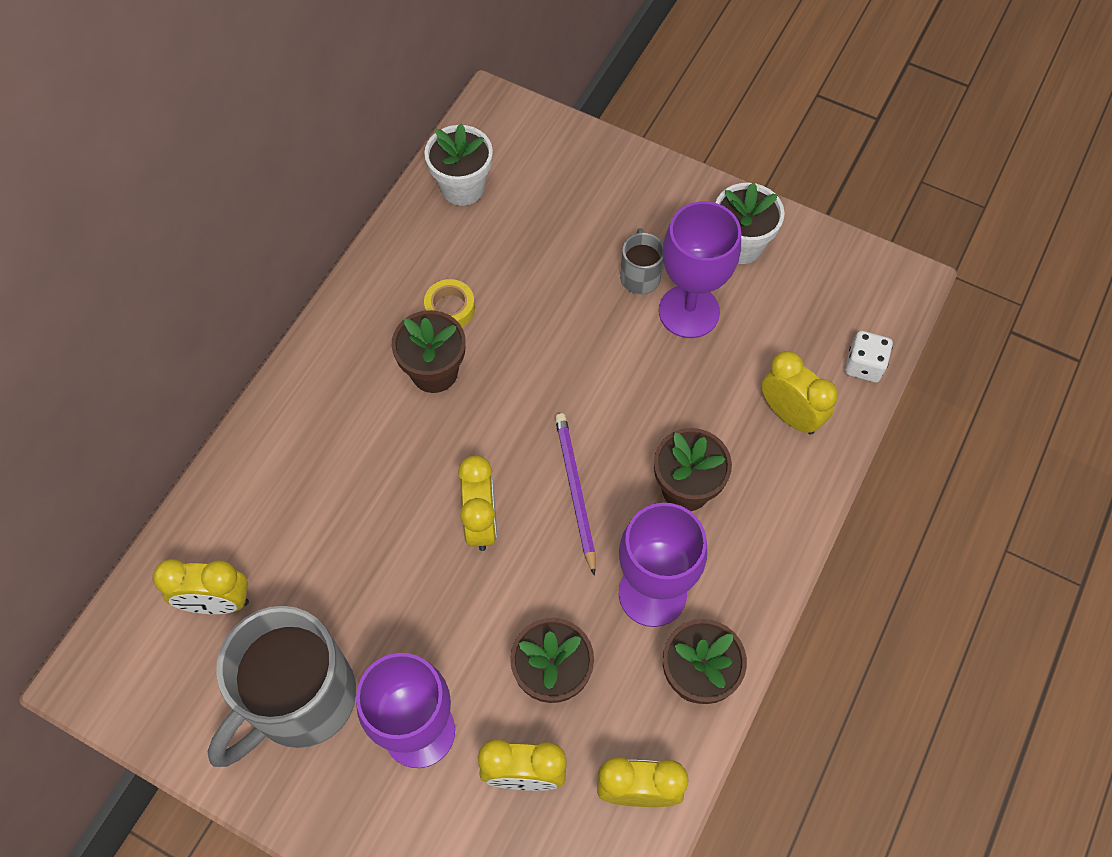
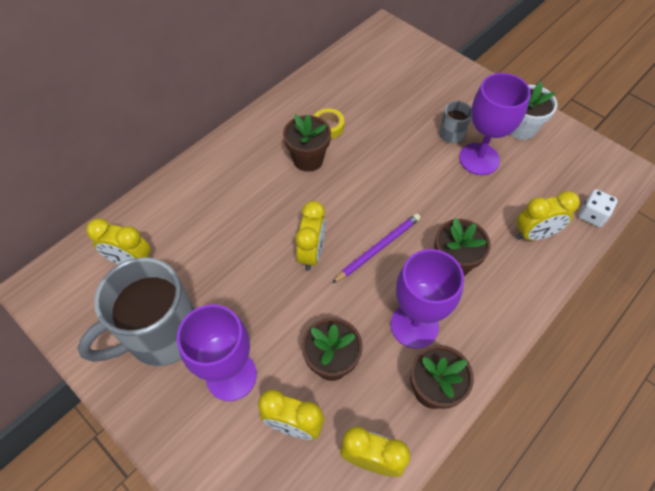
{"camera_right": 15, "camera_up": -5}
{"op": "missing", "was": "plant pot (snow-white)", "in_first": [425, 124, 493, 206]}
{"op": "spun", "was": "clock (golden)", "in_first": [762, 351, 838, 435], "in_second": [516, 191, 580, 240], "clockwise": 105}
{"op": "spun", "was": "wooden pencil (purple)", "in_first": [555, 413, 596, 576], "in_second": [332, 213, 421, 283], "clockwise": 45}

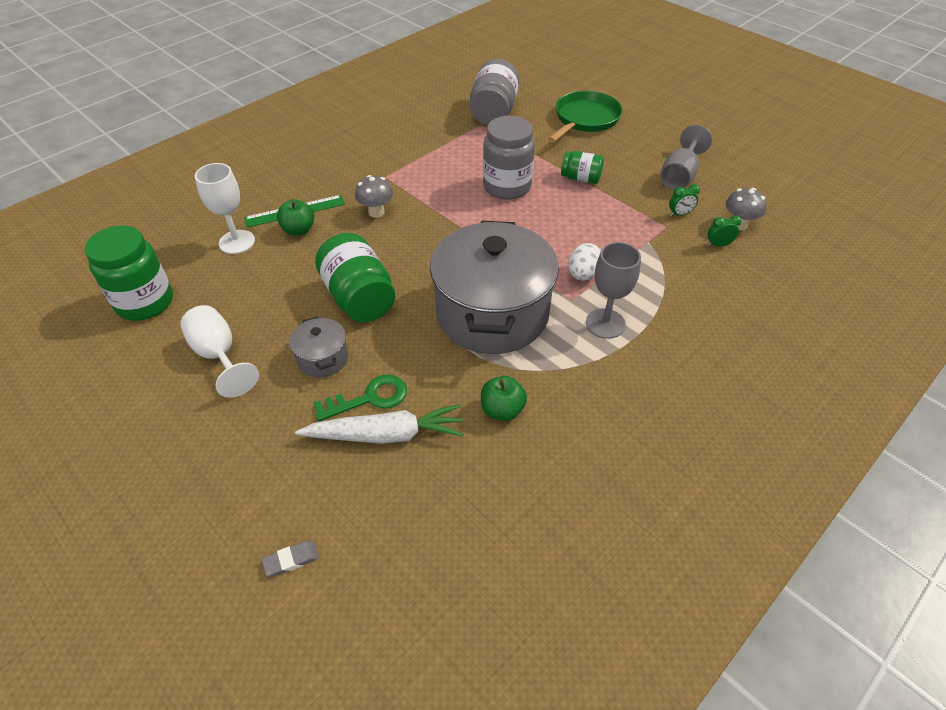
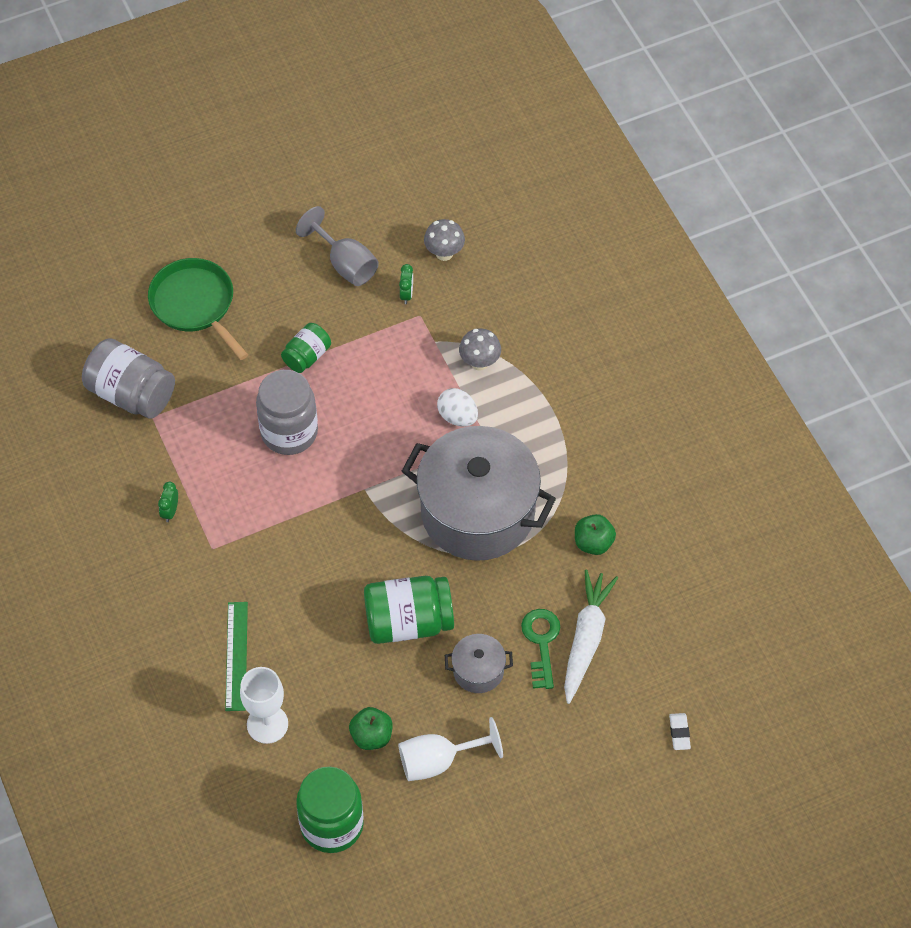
{"camera_right": -70, "camera_up": 10}
{"op": "relocated", "was": "toadstool (gray)", "in_first": [355, 175, 393, 218], "in_second": [459, 329, 501, 371]}
{"op": "relocated", "was": "toy apple (emerald)", "in_first": [277, 199, 314, 236], "in_second": [349, 707, 393, 750]}
{"op": "relocated", "was": "clock (emerald)", "in_first": [708, 215, 742, 247], "in_second": [158, 482, 178, 522]}
{"op": "missing", "was": "wine glass (gray)", "in_first": [586, 242, 641, 339]}
{"op": "colour", "was": "eraser (gray)", "now": "eraser (snow-white)", "in_first": [262, 541, 319, 577], "in_second": [669, 713, 691, 750]}

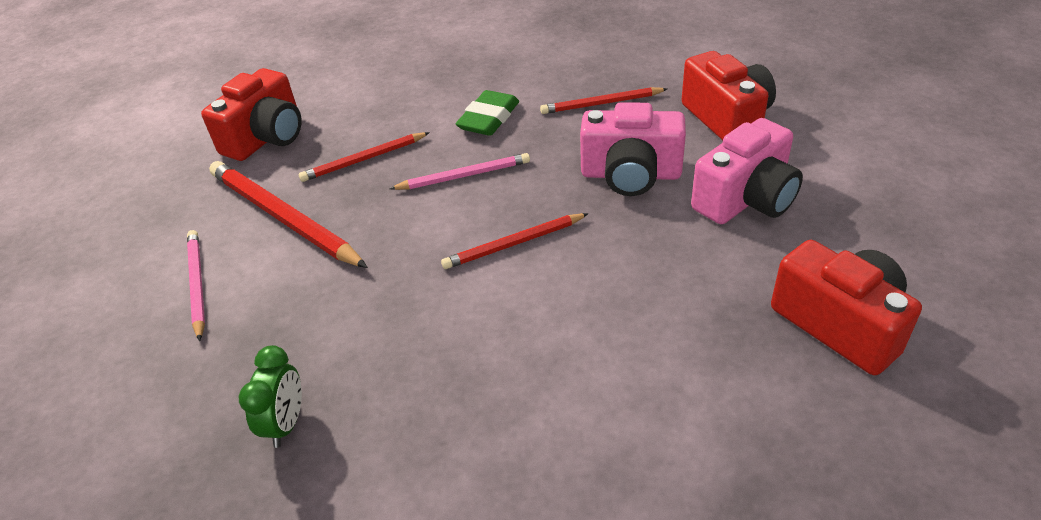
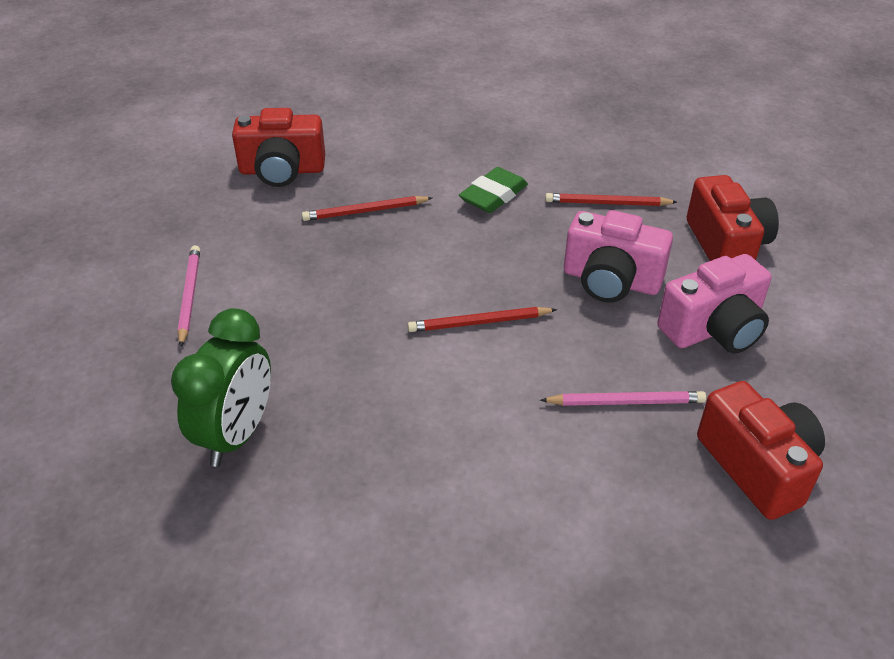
{"camera_right": 10, "camera_up": 0}
{"op": "spun", "was": "camera (scarlet)", "in_first": [201, 68, 301, 161], "in_second": [232, 108, 325, 187], "clockwise": 45}
{"op": "relocated", "was": "wooden pencil (pink)", "in_first": [389, 153, 530, 190], "in_second": [540, 391, 706, 406]}
{"op": "missing", "was": "wooden pencil (scarlet)", "in_first": [209, 161, 368, 268]}
{"op": "size", "was": "clock (emerald)", "in_first": [239, 345, 302, 448], "in_second": [171, 308, 271, 467], "ratio": 1.74}

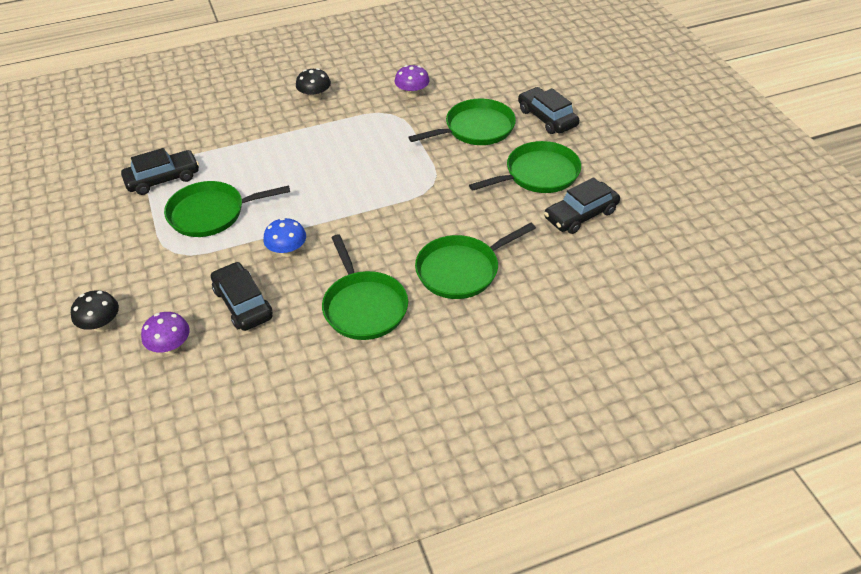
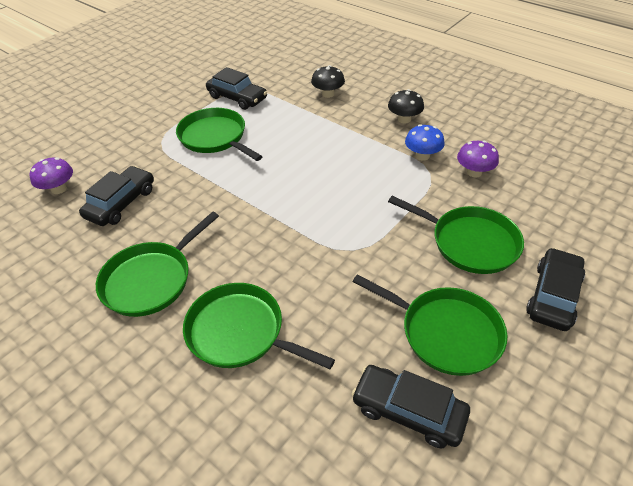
{"camera_right": 60, "camera_up": 0}
{"op": "relocated", "was": "toadstool (blue)", "in_first": [263, 218, 306, 257], "in_second": [405, 124, 445, 161]}
{"op": "relocated", "was": "toadstool (jet-black)", "in_first": [71, 290, 119, 332], "in_second": [311, 65, 345, 98]}

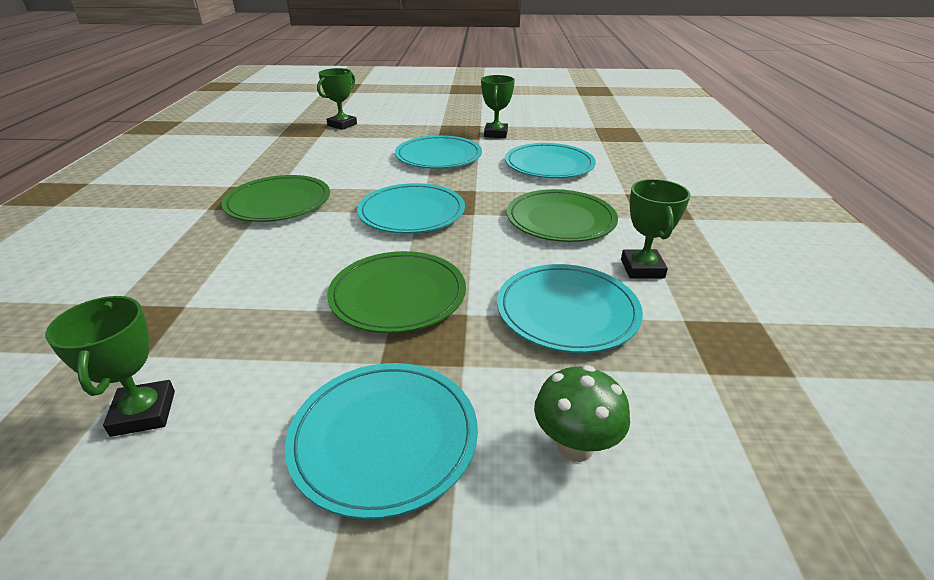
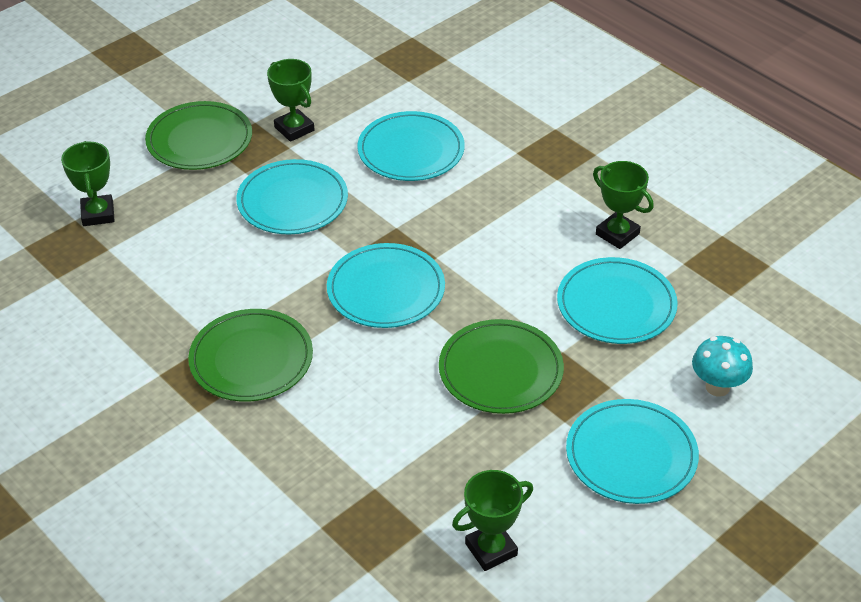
{"camera_right": -45, "camera_up": 10}
{"op": "relocated", "was": "flat dish (emerald)", "in_first": [507, 189, 618, 242], "in_second": [145, 101, 252, 170]}
{"op": "spun", "was": "award cup (emerald)", "in_first": [45, 296, 175, 437], "in_second": [452, 470, 533, 571], "clockwise": -60}
{"op": "colour", "was": "toadstool (emerald)", "now": "toadstool (turquoise)", "in_first": [534, 365, 630, 462], "in_second": [692, 336, 753, 397]}

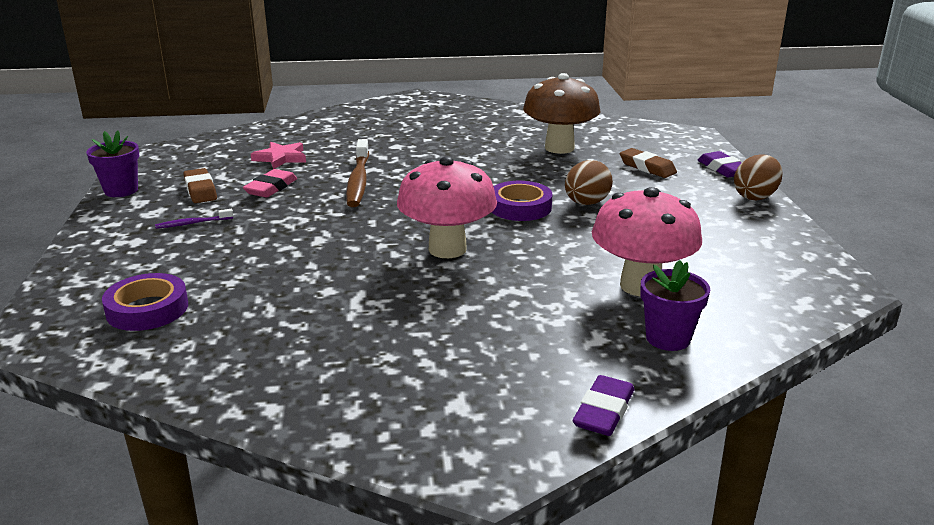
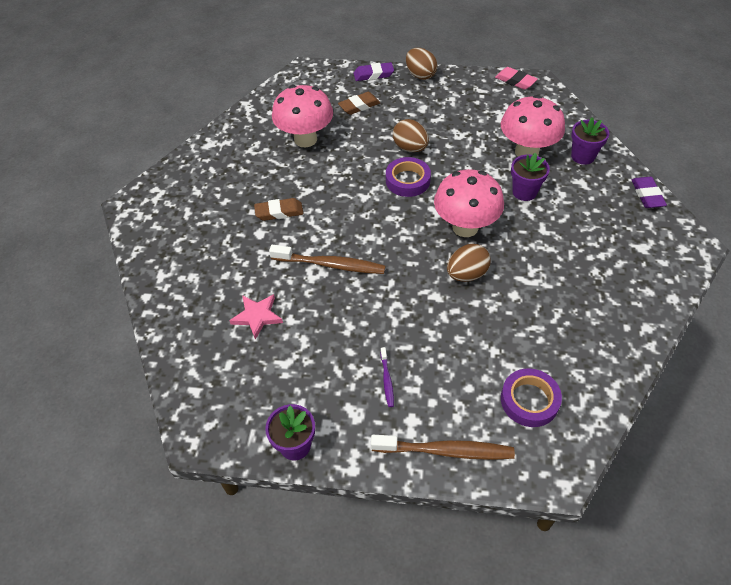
{"camera_right": -75, "camera_up": 25}
{"op": "colour", "was": "toadstool (dark brown)", "now": "toadstool (pink)", "in_first": [523, 73, 601, 154], "in_second": [272, 85, 333, 147]}
{"op": "relocated", "was": "eraser (dark brown)", "in_first": [183, 168, 217, 203], "in_second": [254, 198, 303, 221]}
{"op": "relocated", "was": "eraser (pink)", "in_first": [243, 169, 297, 198], "in_second": [495, 67, 537, 90]}
{"op": "spun", "was": "eraser (purple)", "in_first": [573, 375, 634, 436], "in_second": [631, 177, 667, 208], "clockwise": 45}
{"op": "appeared", "now": "plant pot (purple)", "in_second": [511, 153, 550, 201]}
{"op": "appeared", "now": "toy egg (dark brown)", "in_second": [447, 244, 491, 282]}
{"op": "appeared", "now": "dental brush (dark brown)", "in_second": [371, 435, 515, 460]}

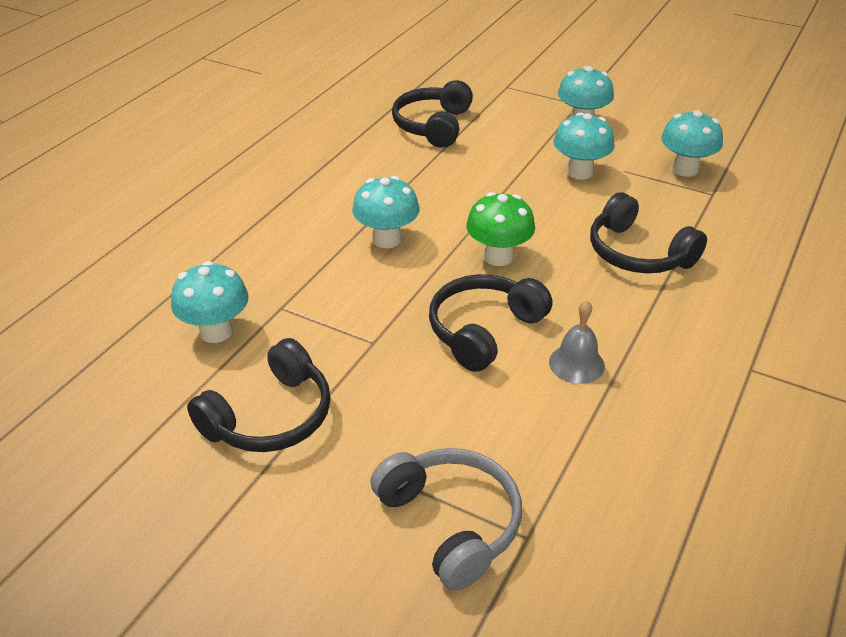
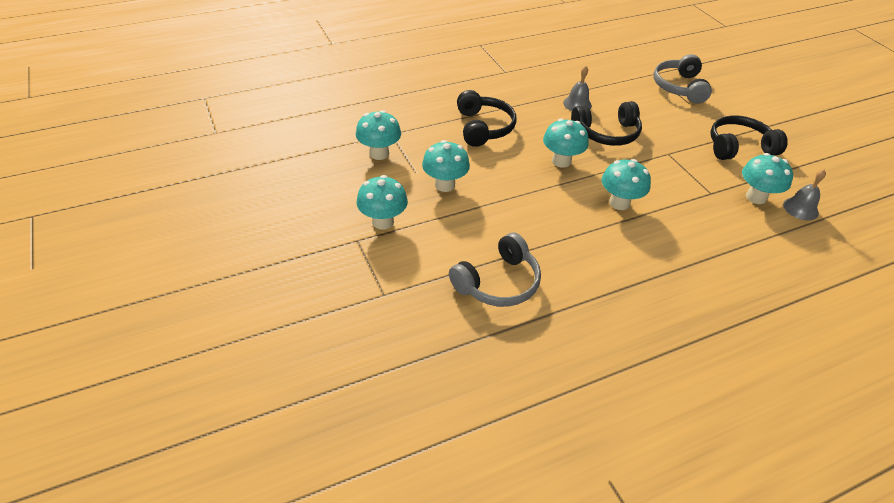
{"camera_right": -145, "camera_up": 5}
{"op": "colour", "was": "headset (jet-black)", "now": "headset (gray)", "in_first": [392, 80, 473, 148], "in_second": [449, 233, 541, 307]}
{"op": "colour", "was": "toadstool (emerald)", "now": "toadstool (turquoise)", "in_first": [466, 192, 535, 266], "in_second": [543, 118, 589, 168]}
{"op": "appeared", "now": "school bell (gray)", "in_second": [783, 169, 826, 220]}

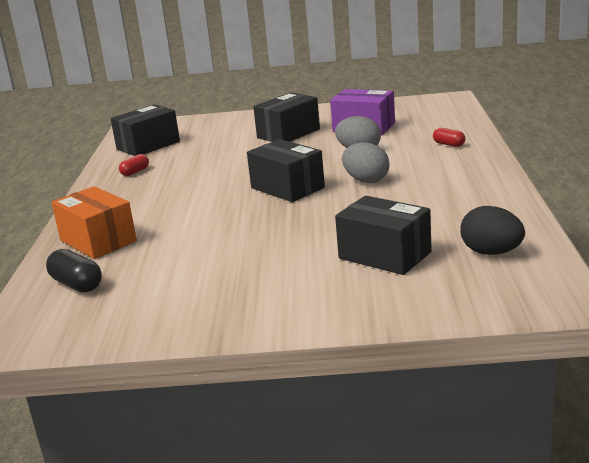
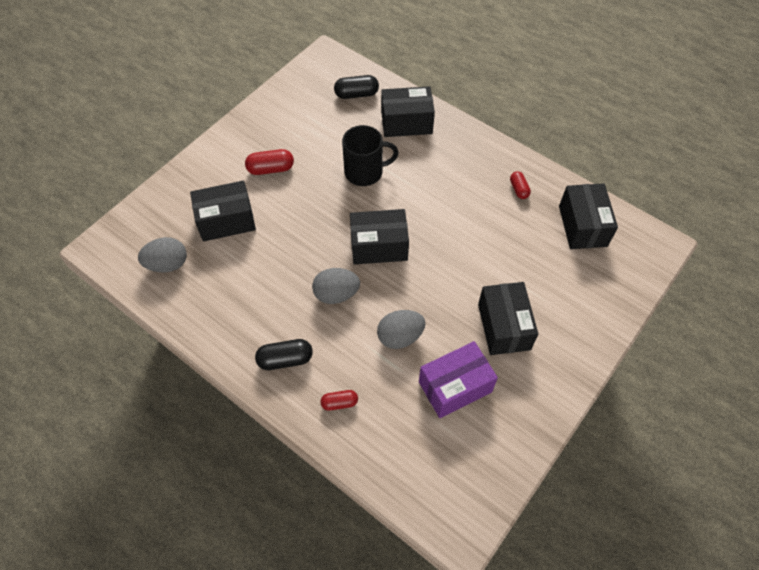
{"camera_right": 125, "camera_up": 35}
{"op": "colour", "was": "package (bright orange)", "now": "package (jet-black)", "in_first": [51, 186, 137, 259], "in_second": [381, 86, 435, 137]}
{"op": "colour", "was": "toy egg (jet-black)", "now": "toy egg (gray)", "in_first": [460, 206, 525, 255], "in_second": [138, 237, 187, 272]}
{"op": "appeared", "now": "tea mug (jet-black)", "in_second": [342, 125, 399, 186]}
{"op": "appeared", "now": "pill (scarlet)", "in_second": [245, 149, 294, 175]}
{"op": "appeared", "now": "pill (jet-black)", "in_second": [255, 339, 313, 370]}

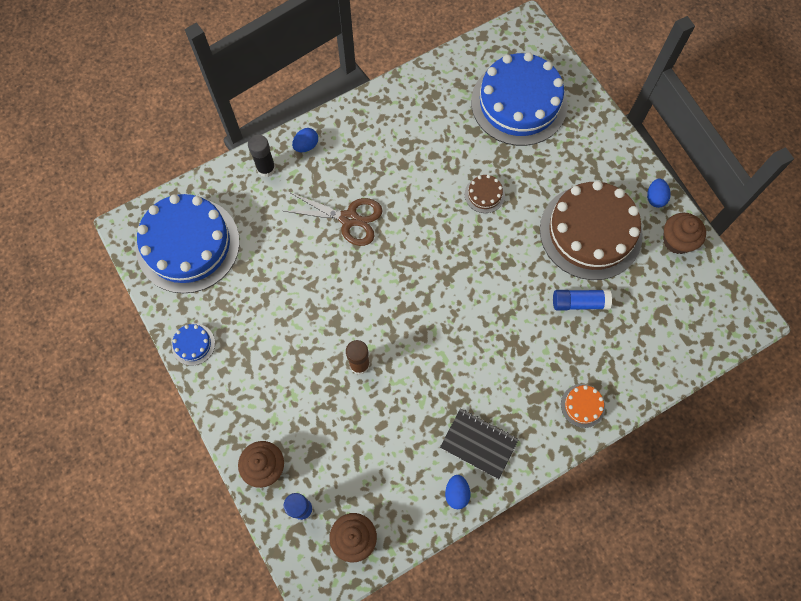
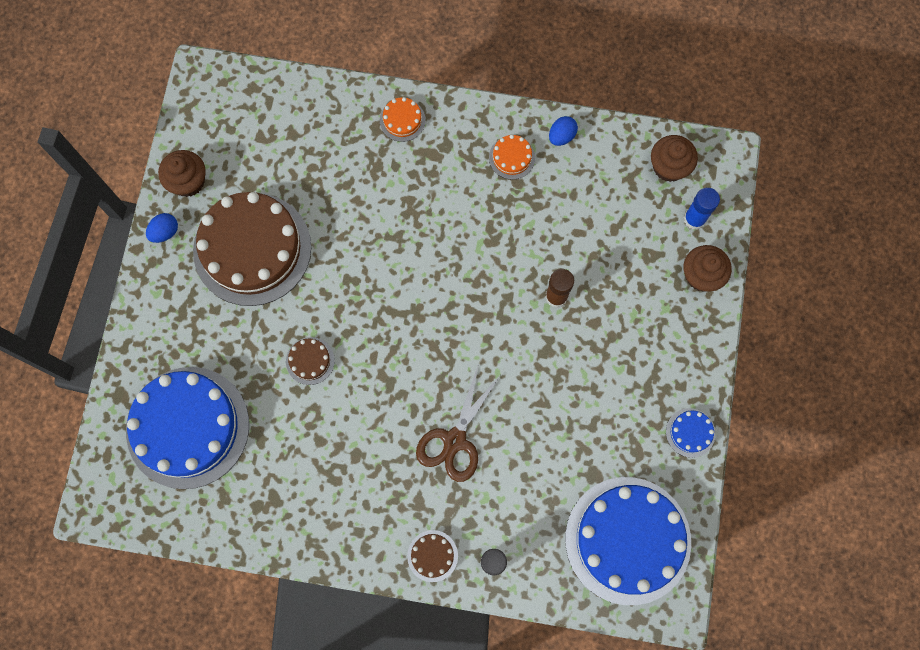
{"camera_right": -140, "camera_up": 5}
{"op": "exchanged", "was": "toy egg (blue)", "now": "gateau (dark brown)", "in_first": [292, 128, 318, 152], "in_second": [407, 530, 458, 582]}
{"op": "spun", "was": "scissors (dark brown)", "in_first": [284, 192, 382, 246], "in_second": [416, 366, 500, 482], "clockwise": -120}
{"op": "missing", "was": "stick of glue (blue)", "in_first": [553, 290, 612, 311]}
{"op": "exchanged", "was": "exercise book (jet-black)", "now": "gateau (bright orange)", "in_first": [440, 409, 519, 479], "in_second": [489, 135, 535, 180]}

